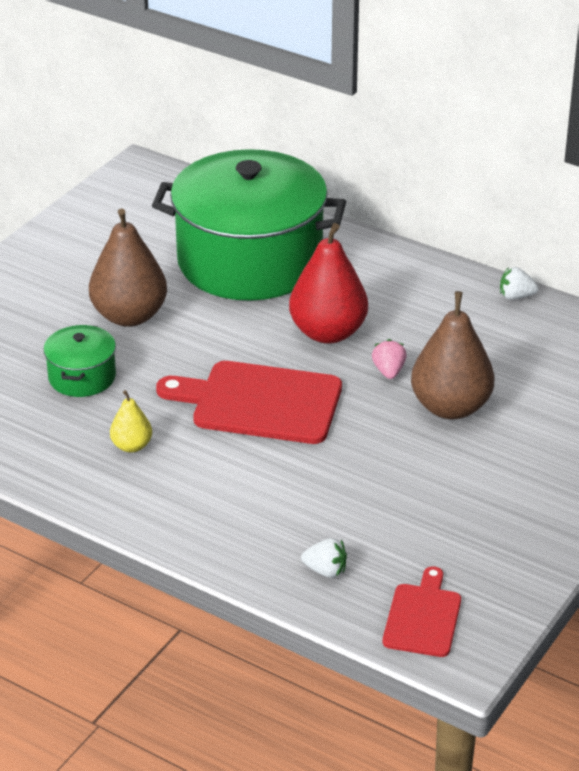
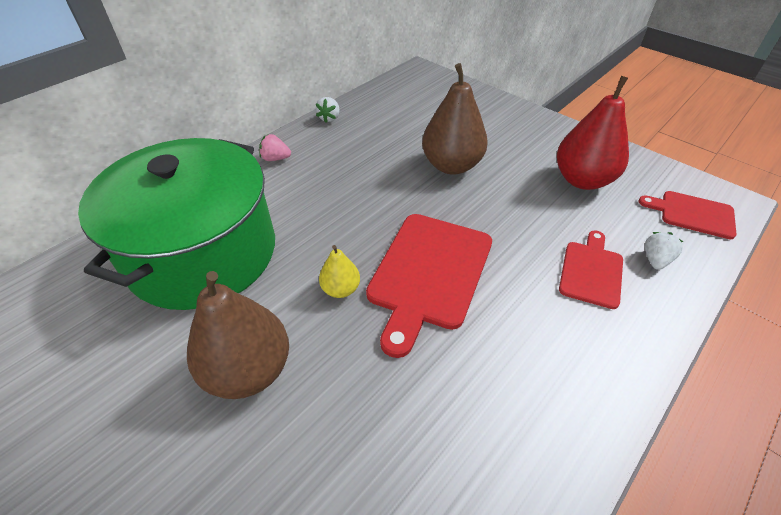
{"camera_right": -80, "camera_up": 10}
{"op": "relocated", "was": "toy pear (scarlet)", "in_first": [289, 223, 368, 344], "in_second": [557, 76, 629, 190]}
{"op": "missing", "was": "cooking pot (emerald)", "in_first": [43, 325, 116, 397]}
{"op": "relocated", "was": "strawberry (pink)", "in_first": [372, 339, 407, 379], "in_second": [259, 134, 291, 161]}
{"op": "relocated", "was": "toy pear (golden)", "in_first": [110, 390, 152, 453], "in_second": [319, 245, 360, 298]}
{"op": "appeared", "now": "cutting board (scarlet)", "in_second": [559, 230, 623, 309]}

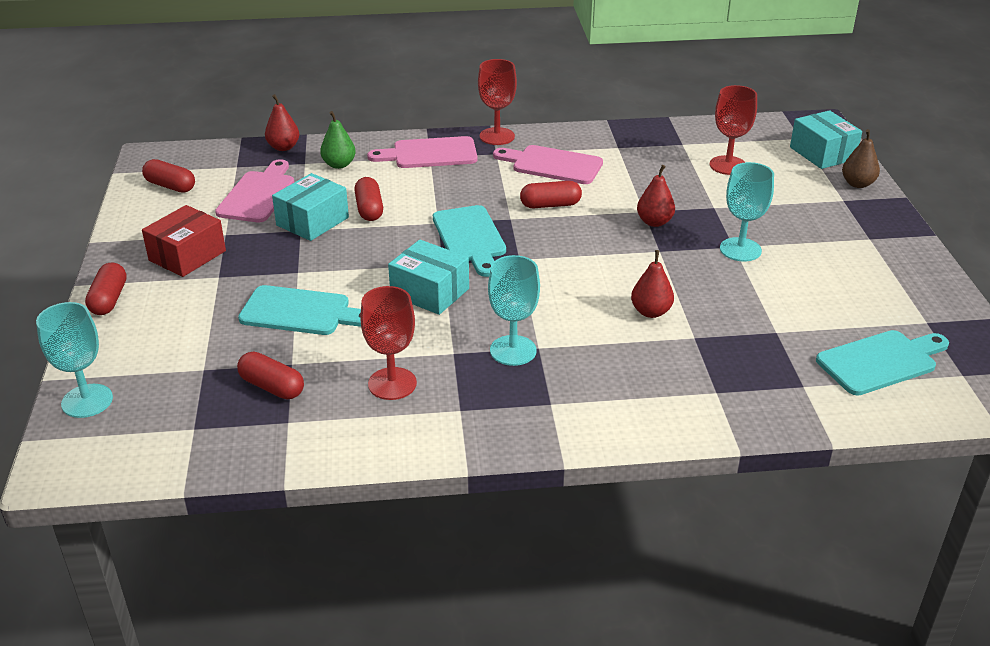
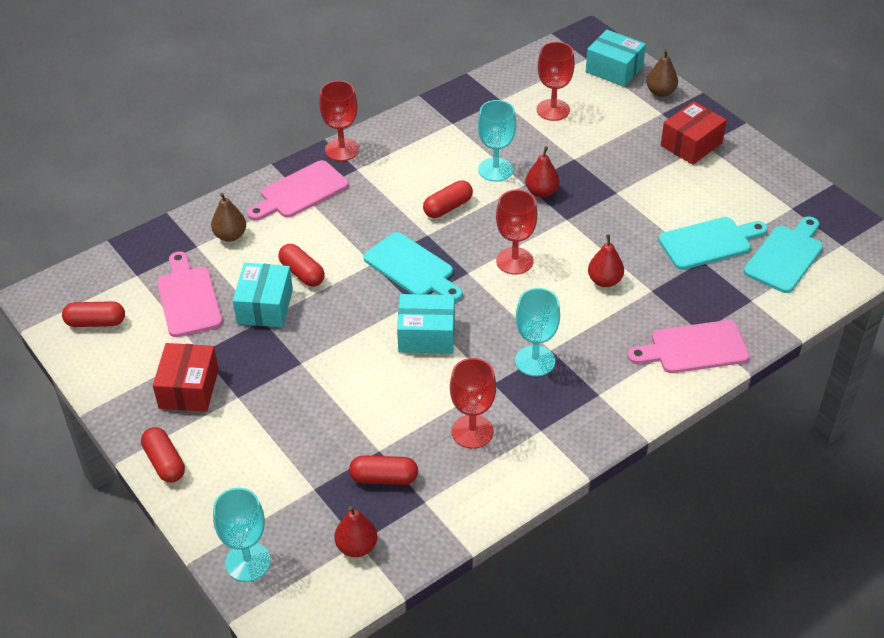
{"camera_right": -30, "camera_up": 10}
{"op": "relocated", "was": "toy pear (scarlet)", "in_first": [265, 94, 299, 151], "in_second": [335, 506, 377, 557]}
{"op": "colour", "was": "toy pear (emerald)", "now": "toy pear (dark brown)", "in_first": [320, 111, 356, 169], "in_second": [211, 193, 246, 242]}
{"op": "relocated", "was": "cutting board (pink)", "in_first": [493, 145, 603, 184], "in_second": [627, 320, 750, 373]}
{"op": "relocated", "was": "wine glass (turquoise)", "in_first": [720, 162, 774, 261], "in_second": [478, 100, 516, 182]}
{"op": "relocated", "was": "cutting board (turquoise)", "in_first": [238, 285, 361, 335], "in_second": [658, 217, 768, 270]}
{"op": "appeared", "now": "package (scarlet)", "in_second": [661, 101, 727, 165]}
{"op": "appeared", "now": "wine glass (scarlet)", "in_second": [496, 190, 537, 275]}

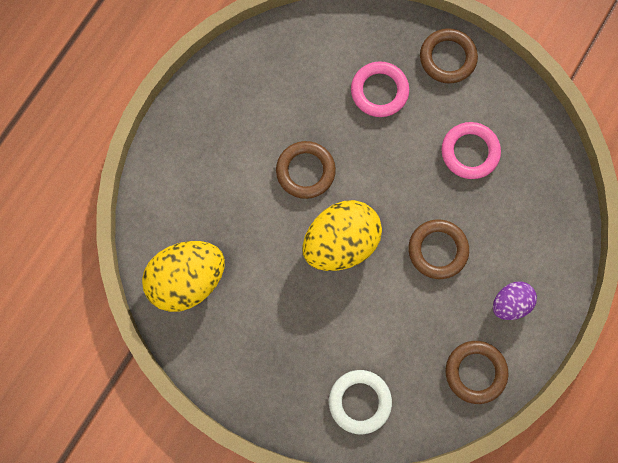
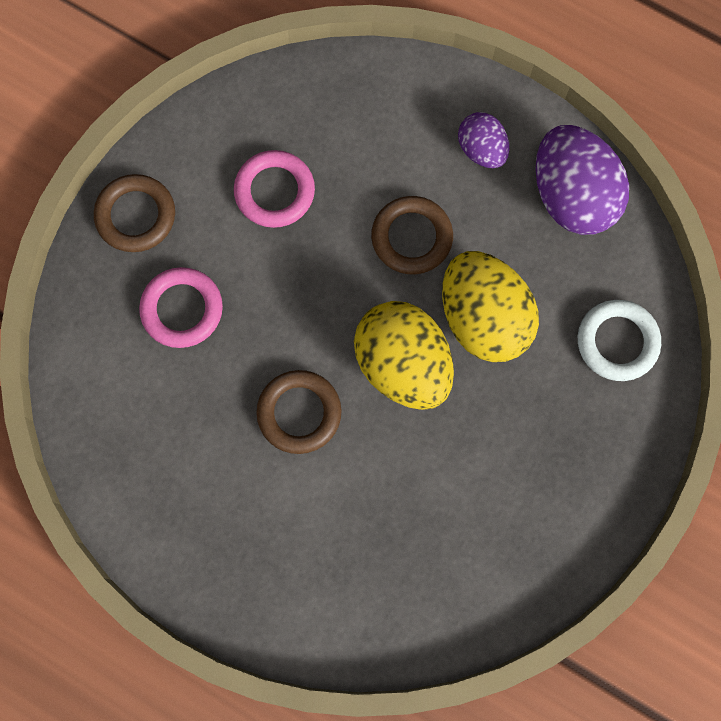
{"camera_right": -90, "camera_up": 0}
{"op": "relocated", "was": "toy egg (golden)", "in_first": [142, 241, 225, 312], "in_second": [442, 251, 539, 362]}
{"op": "exchanged", "was": "torus (dark brown)", "now": "toy egg (purple)", "in_first": [446, 341, 508, 404], "in_second": [536, 125, 629, 235]}

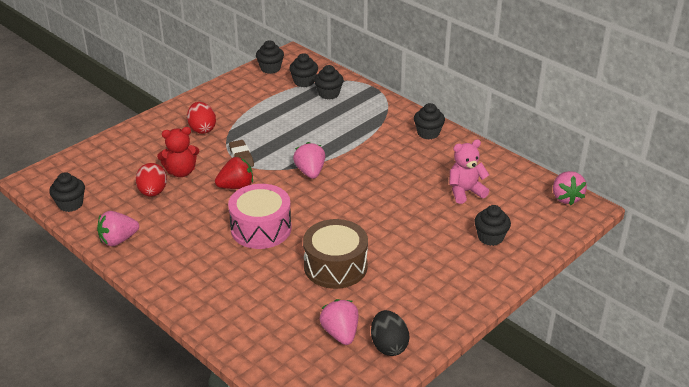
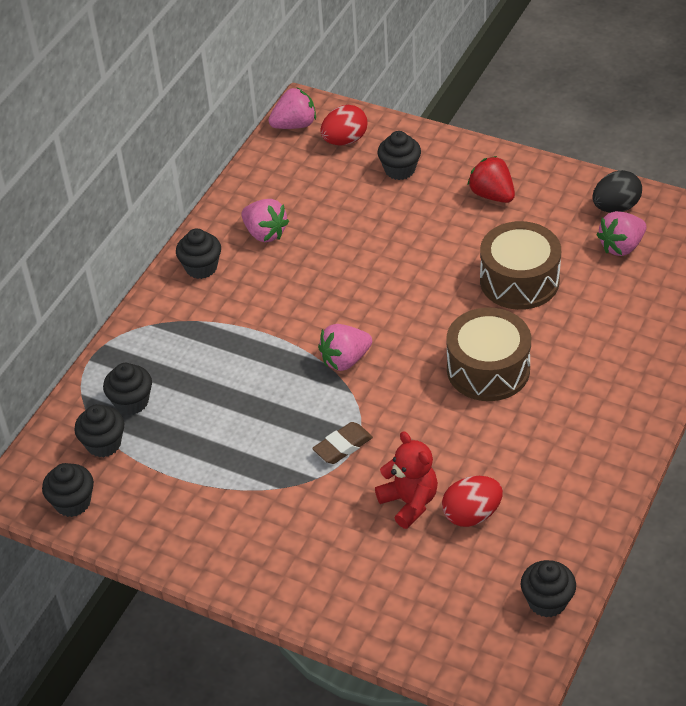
{"camera_right": -105, "camera_up": 10}
{"op": "relocated", "was": "toy egg (scarlet)", "in_first": [187, 102, 216, 134], "in_second": [320, 105, 368, 145]}
{"op": "missing", "was": "teddy bear (pink)", "in_first": [450, 139, 489, 204]}
{"op": "relocated", "was": "strawberry (scarlet)", "in_first": [215, 157, 253, 189], "in_second": [468, 156, 515, 203]}
{"op": "colour", "was": "toy drum (pink)", "now": "toy drum (dark brown)", "in_first": [228, 184, 292, 249], "in_second": [446, 307, 531, 401]}
{"op": "relocated", "was": "strawberry (pink)", "in_first": [97, 211, 139, 246], "in_second": [241, 199, 289, 242]}

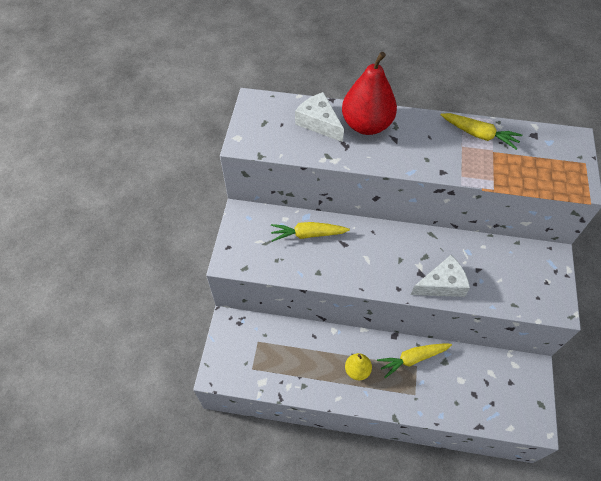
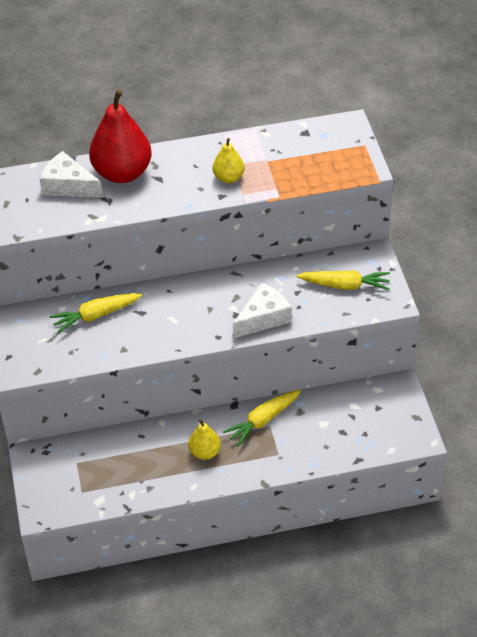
{"camera_right": -20, "camera_up": -10}
{"op": "relocated", "was": "toy carrot (golden)", "in_first": [441, 113, 523, 150], "in_second": [296, 271, 390, 290]}
{"op": "appeared", "now": "toy pear (golden)", "in_second": [213, 138, 244, 183]}

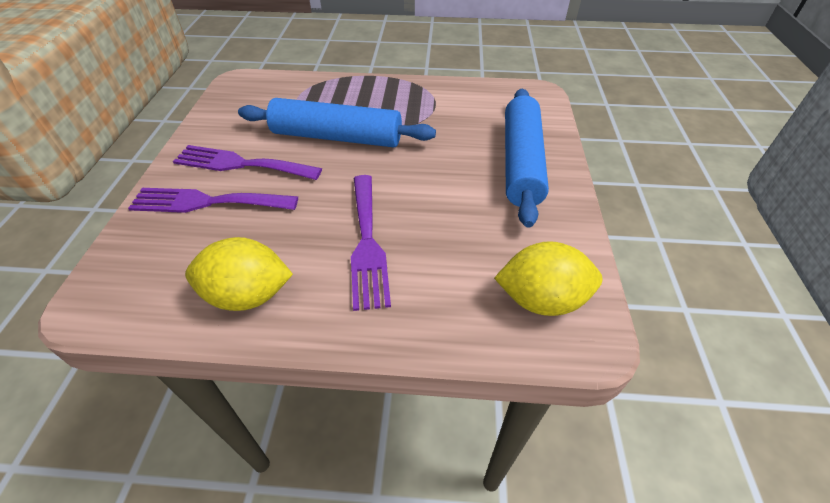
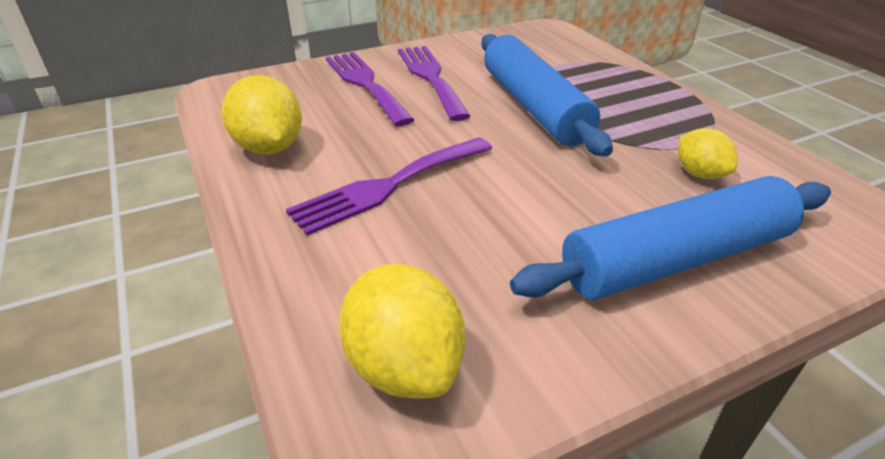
{"camera_right": 60, "camera_up": -10}
{"op": "appeared", "now": "toy lemon (golden)", "in_second": [678, 128, 737, 179]}

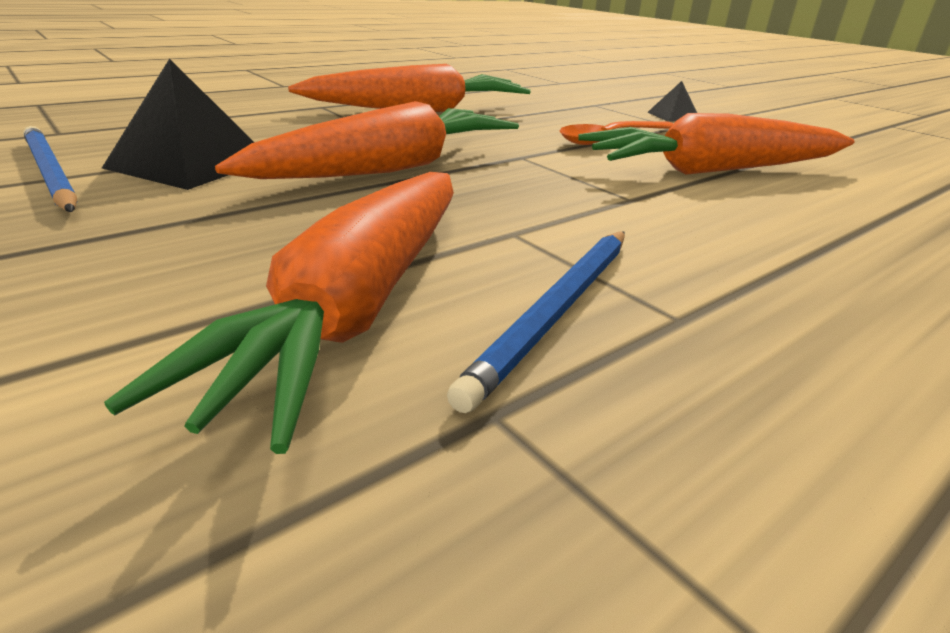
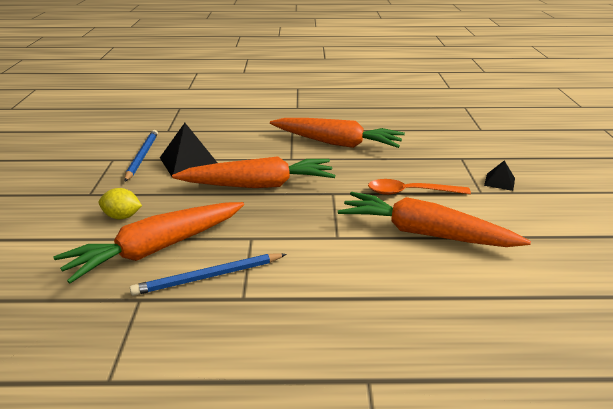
{"camera_right": 40, "camera_up": 0}
{"op": "appeared", "now": "toy lemon (golden)", "in_second": [98, 188, 142, 219]}

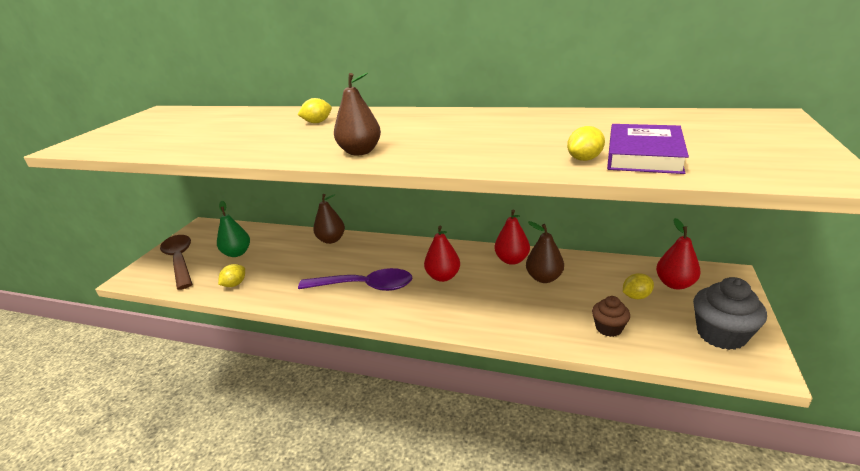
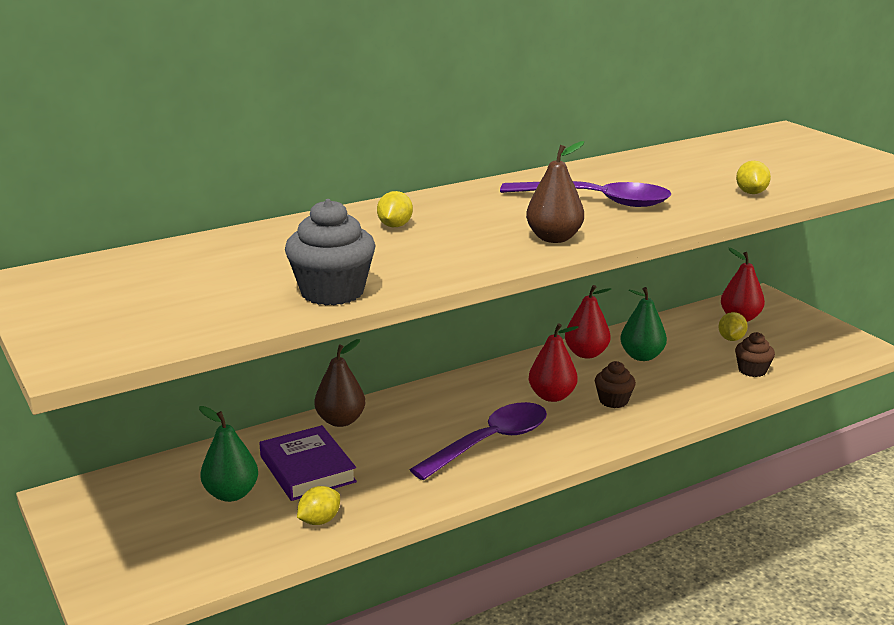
{"camera_right": -50, "camera_up": -5}
{"op": "relocated", "was": "hardcover (purple)", "in_first": [607, 124, 689, 174], "in_second": [259, 425, 357, 501]}
{"op": "colour", "was": "toy pear (dark brown)", "now": "toy pear (emerald)", "in_first": [526, 221, 564, 283], "in_second": [620, 287, 667, 361]}
{"op": "missing", "was": "tablespoon (dark brown)", "in_first": [160, 235, 192, 290]}
{"op": "spun", "was": "toy lemon (golden)", "in_first": [218, 264, 245, 287], "in_second": [297, 486, 340, 525], "clockwise": 60}
{"op": "relocated", "was": "cupcake (gray)", "in_first": [693, 277, 767, 350], "in_second": [285, 199, 376, 305]}
{"op": "appeared", "now": "tablespoon (purple)", "in_second": [500, 181, 671, 207]}
{"op": "appeared", "now": "cupcake (dark brown)", "in_second": [595, 361, 636, 408]}

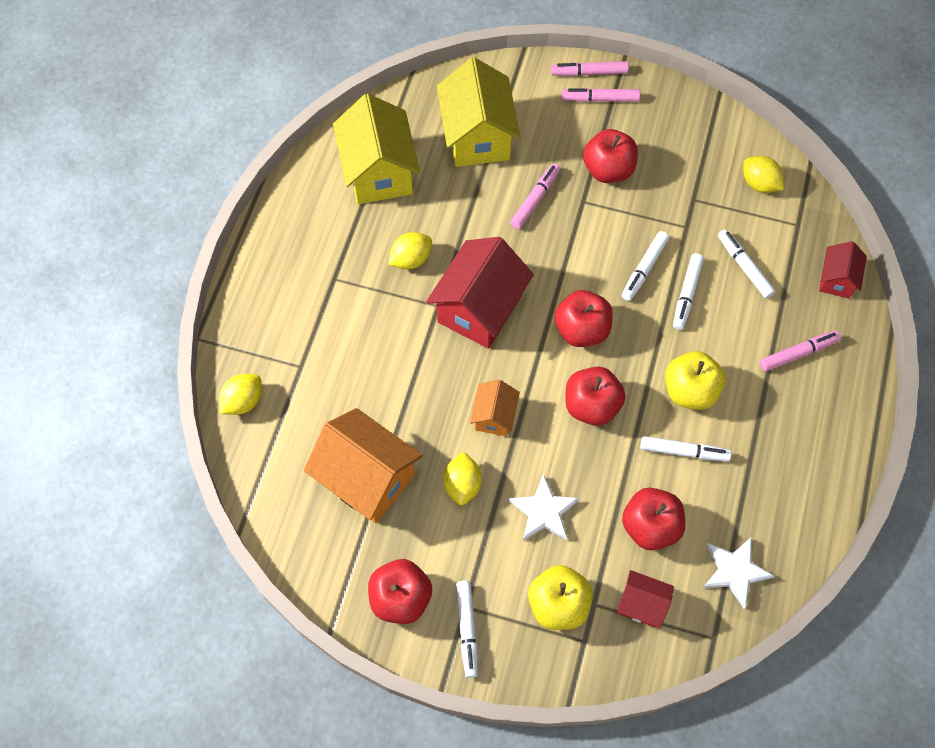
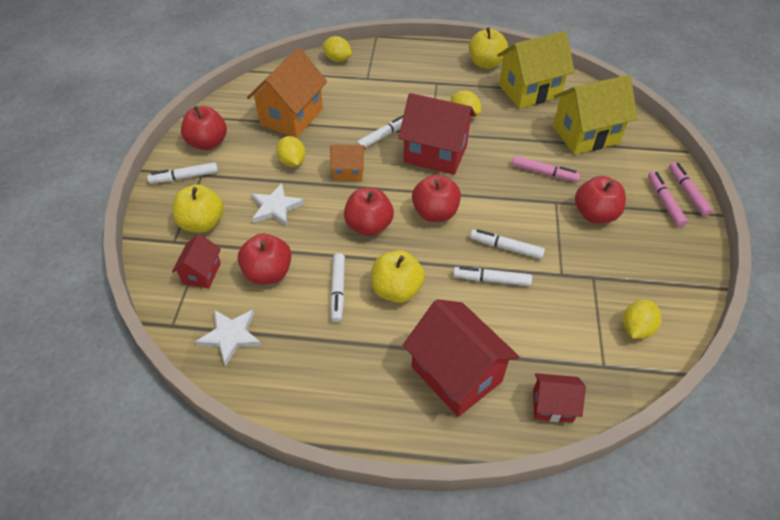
{"camera_right": 80, "camera_up": -15}
{"op": "relocated", "was": "felt pen (snow-white)", "in_first": [718, 229, 776, 299], "in_second": [356, 115, 404, 148]}
{"op": "exchanged", "was": "felt pen (pink)", "now": "cottage (scarlet)", "in_first": [760, 331, 841, 371], "in_second": [403, 299, 520, 417]}
{"op": "spun", "was": "toy lemon (golden)", "in_first": [443, 452, 482, 505], "in_second": [276, 136, 305, 167], "clockwise": 75}
{"op": "appeared", "now": "toy apple (golden)", "in_second": [469, 27, 508, 69]}

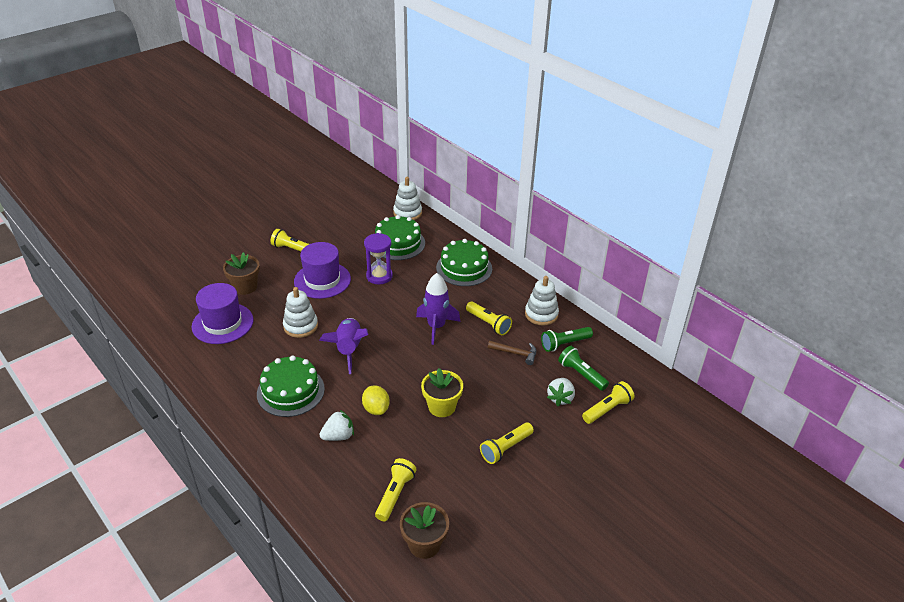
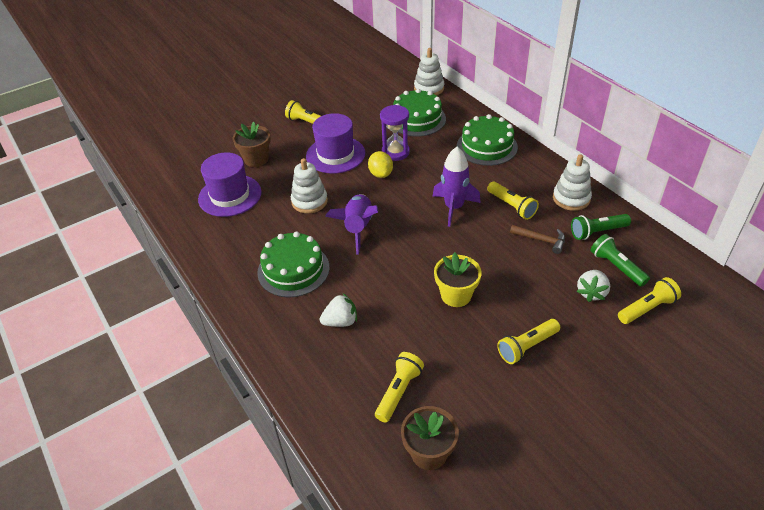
{"camera_right": 10, "camera_up": 5}
{"op": "relocated", "was": "toy lemon (golden)", "in_first": [362, 385, 390, 415], "in_second": [368, 151, 393, 178]}

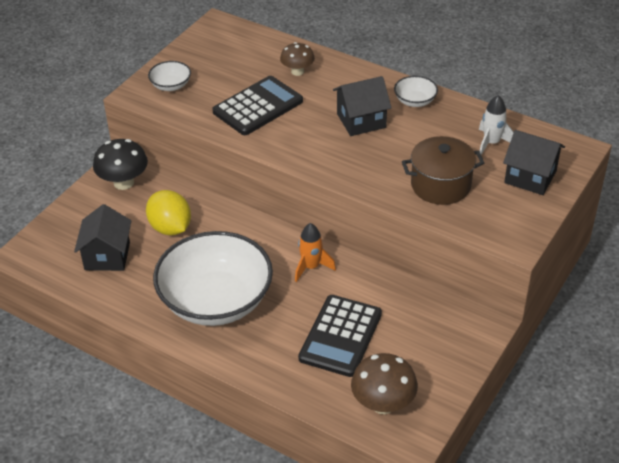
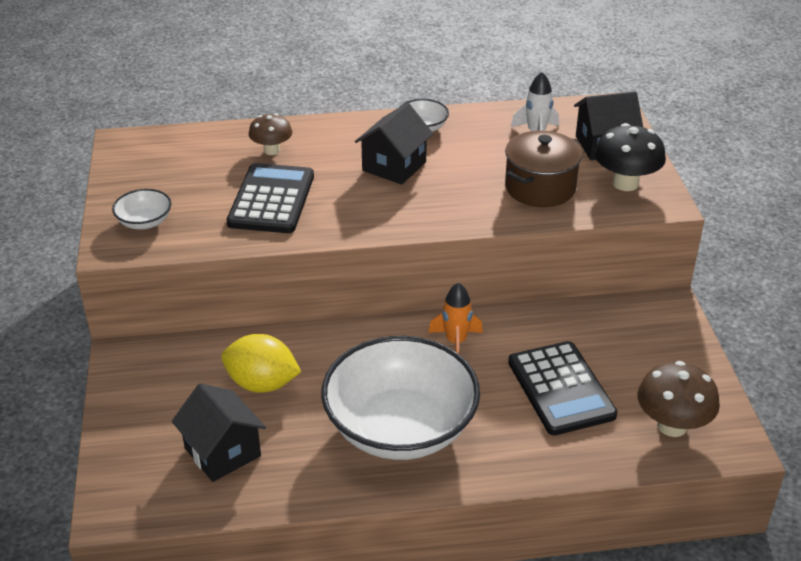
{"camera_right": -40, "camera_up": -5}
{"op": "relocated", "was": "toadstool (jet-black)", "in_first": [93, 139, 148, 190], "in_second": [594, 123, 666, 191]}

